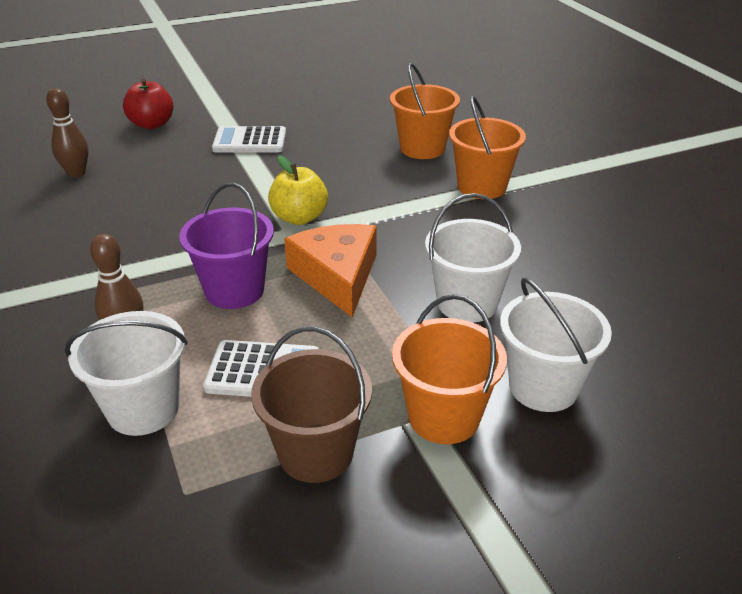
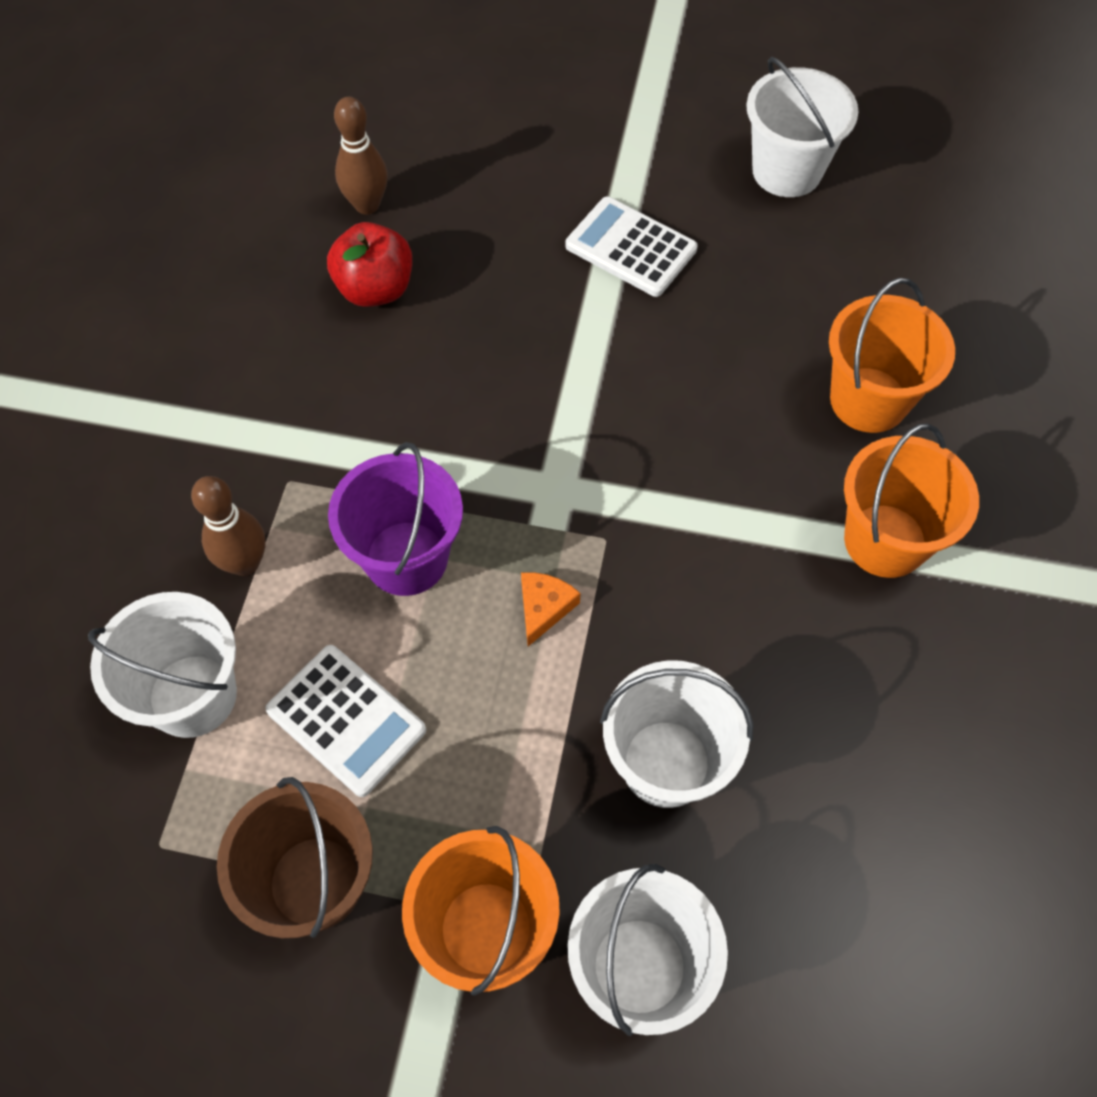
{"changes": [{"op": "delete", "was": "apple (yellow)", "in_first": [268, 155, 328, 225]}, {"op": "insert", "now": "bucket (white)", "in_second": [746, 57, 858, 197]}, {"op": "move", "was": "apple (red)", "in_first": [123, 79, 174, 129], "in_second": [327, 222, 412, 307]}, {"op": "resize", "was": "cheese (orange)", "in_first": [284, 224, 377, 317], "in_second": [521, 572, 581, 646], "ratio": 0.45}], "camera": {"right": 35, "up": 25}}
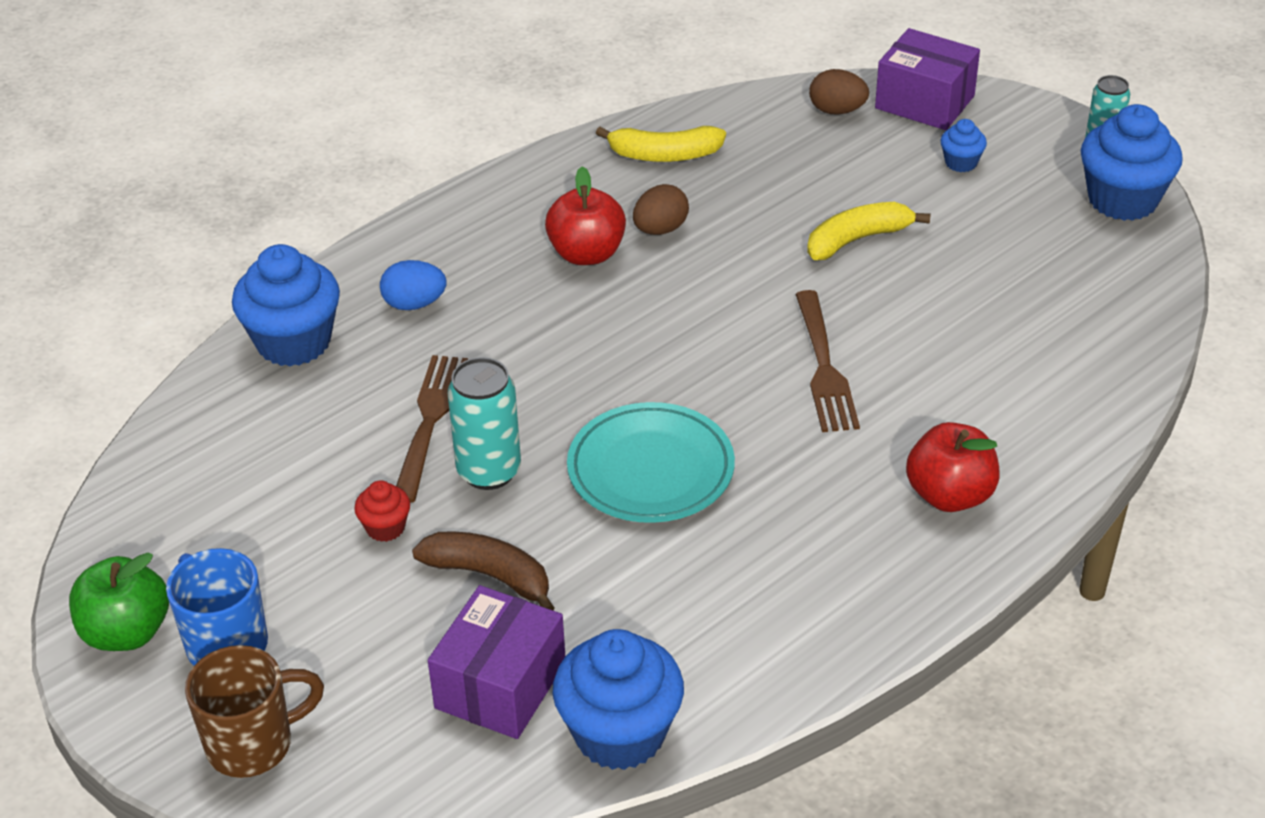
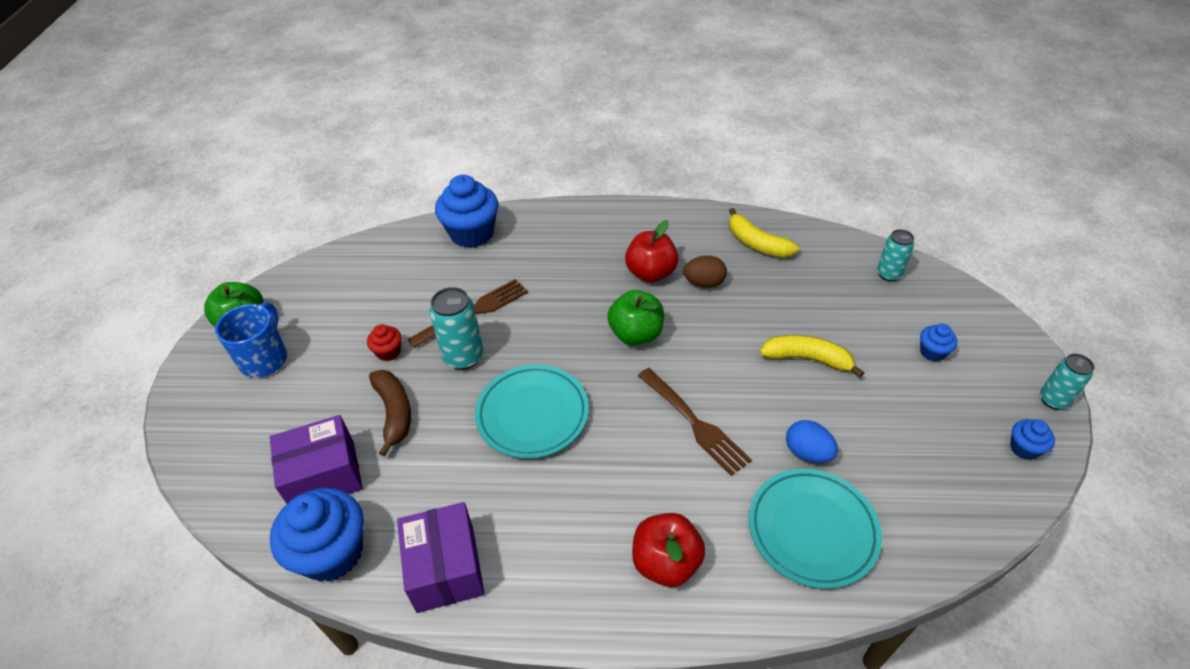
{"changes": [{"op": "delete", "was": "mug (brown)", "in_first": [185, 645, 324, 778]}, {"op": "insert", "now": "apple (green)", "in_second": [607, 290, 664, 345]}, {"op": "insert", "now": "plate (turquoise)", "in_second": [749, 469, 882, 589]}, {"op": "move", "was": "egg (blue)", "in_first": [380, 260, 447, 310], "in_second": [786, 420, 838, 463]}, {"op": "move", "was": "box (purple)", "in_first": [875, 28, 980, 130], "in_second": [397, 502, 485, 613]}, {"op": "replace", "was": "egg (brown)", "now": "can (turquoise)", "in_first": [809, 69, 869, 115], "in_second": [877, 229, 914, 281]}, {"op": "rotate", "was": "fork (brown)", "in_first": [795, 290, 860, 432], "in_second": [638, 368, 752, 476], "clockwise": -75}, {"op": "resize", "was": "cupcake (blue)", "in_first": [1081, 104, 1183, 221], "in_second": [1010, 419, 1055, 460], "ratio": 0.48}], "camera": {"right": 45, "up": 5}}
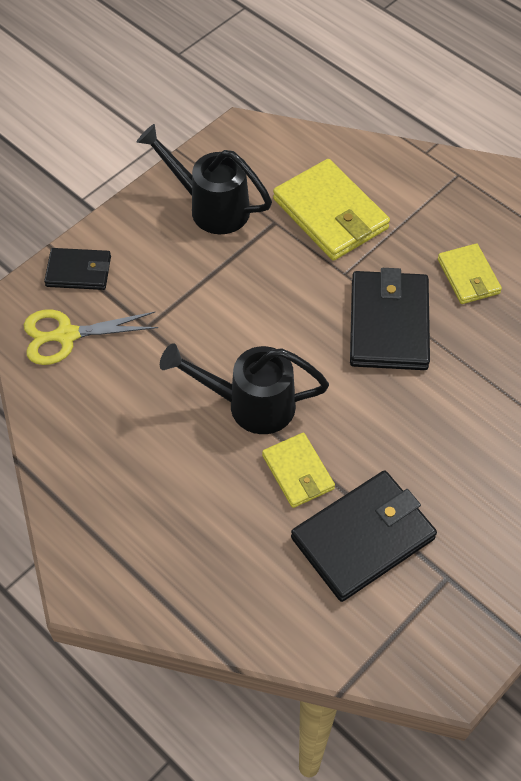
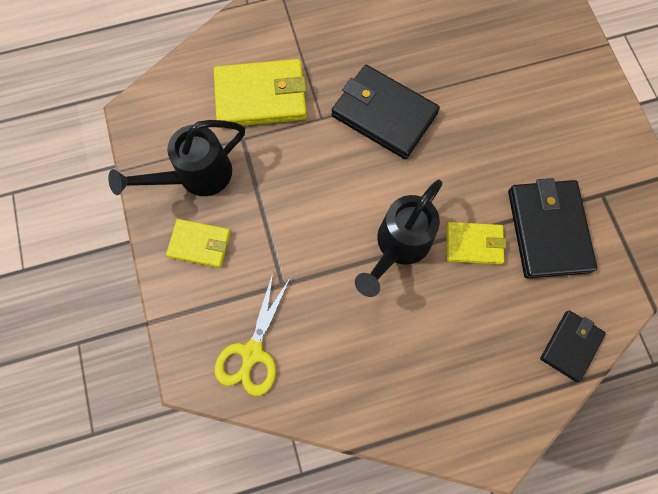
{"changes": [{"op": "move", "was": "wallet (black)", "in_first": [44, 248, 111, 290], "in_second": [540, 310, 606, 382]}, {"op": "move", "was": "wallet (yellow)", "in_first": [438, 243, 502, 304], "in_second": [166, 219, 231, 268]}], "camera": {"right": -60, "up": 15}}
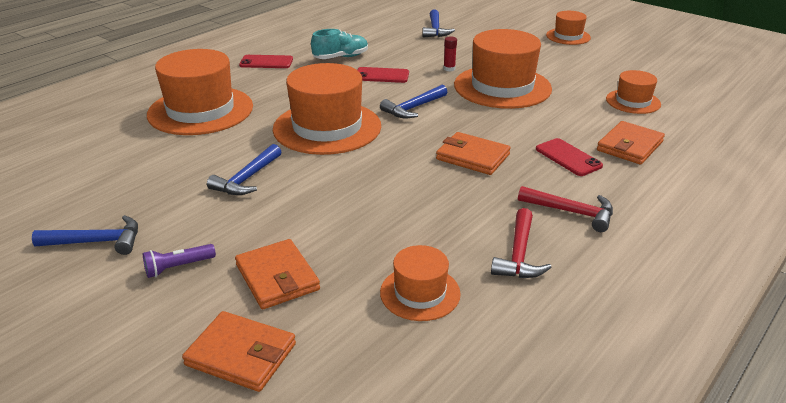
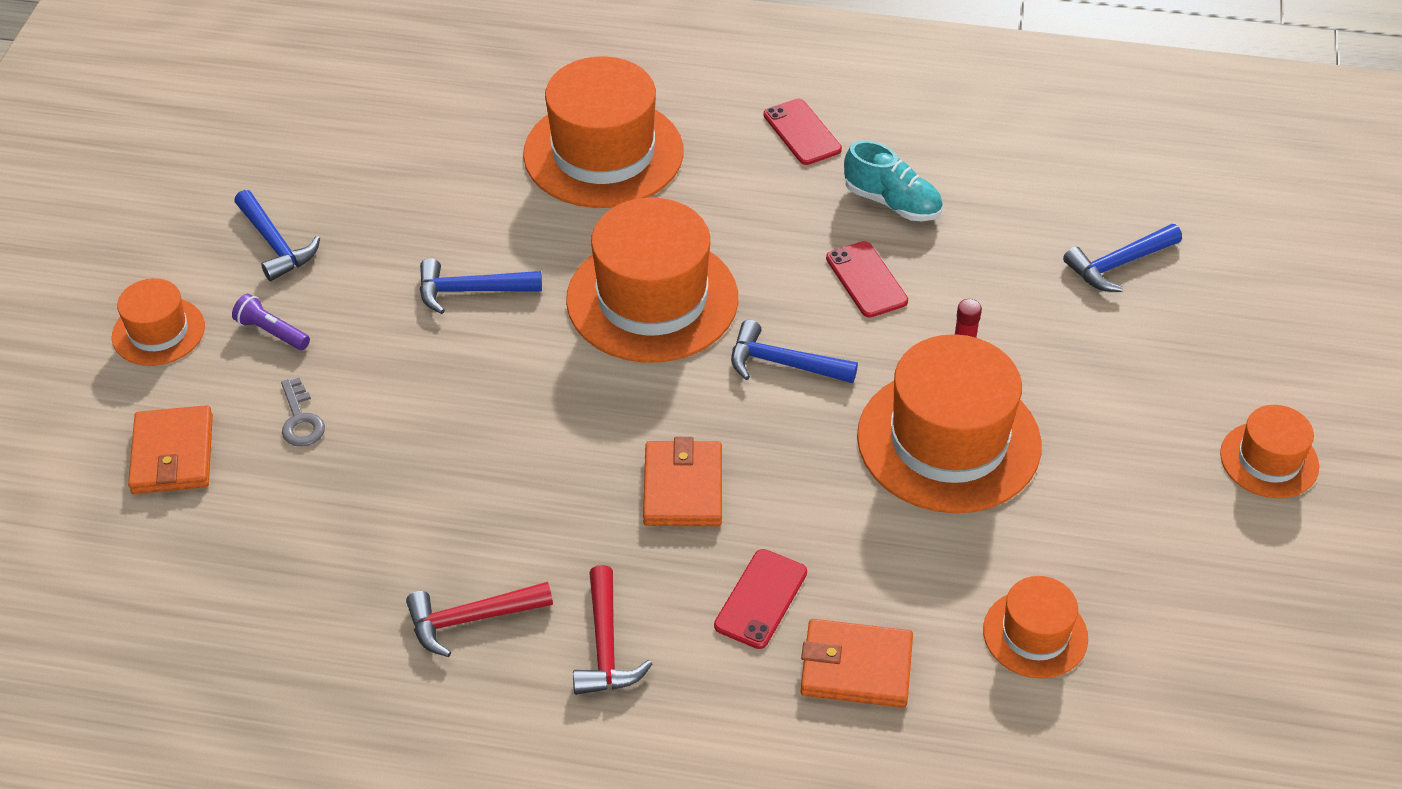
{"changes": [{"op": "move", "was": "hat (orange)", "in_first": [380, 245, 461, 321], "in_second": [112, 278, 205, 366]}, {"op": "replace", "was": "wallet (orange)", "now": "key (grey)", "in_first": [235, 239, 320, 309], "in_second": [281, 377, 325, 447]}], "camera": {"right": 60, "up": 15}}
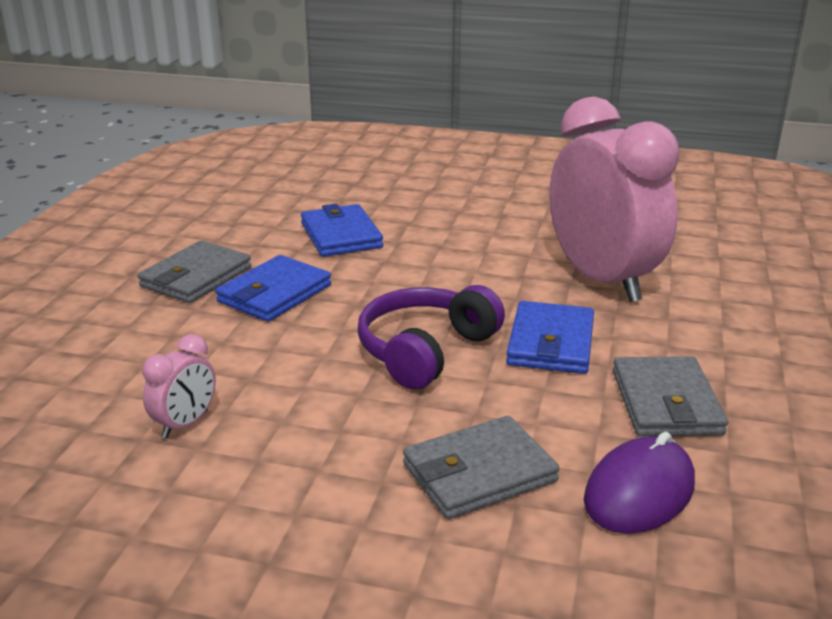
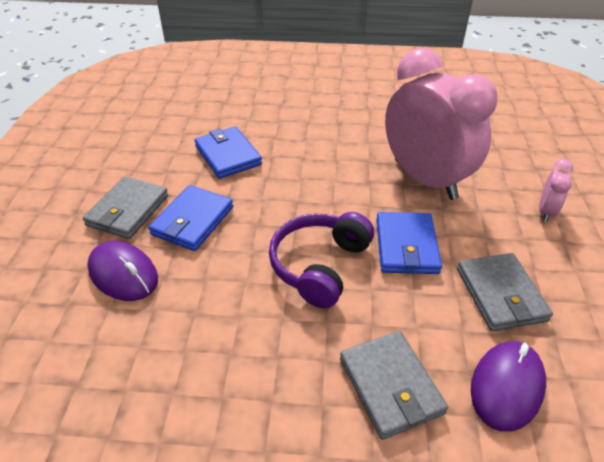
{"changes": [{"op": "insert", "now": "mouse (purple)", "in_second": [87, 241, 158, 301]}, {"op": "move", "was": "clock (pink)", "in_first": [142, 334, 216, 438], "in_second": [539, 159, 573, 222]}, {"op": "rotate", "was": "wallet (grey)", "in_first": [403, 416, 559, 519], "in_second": [340, 331, 448, 440], "clockwise": -75}], "camera": {"right": -10, "up": 15}}
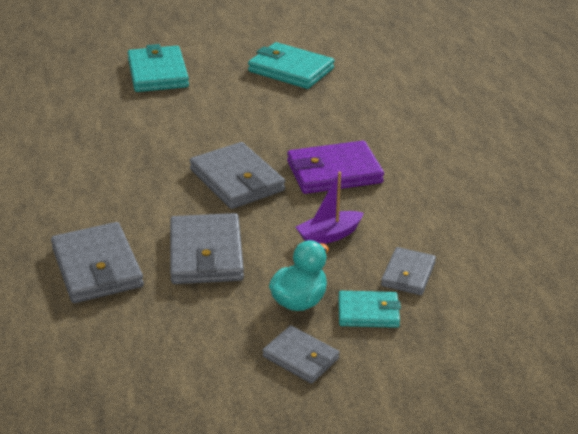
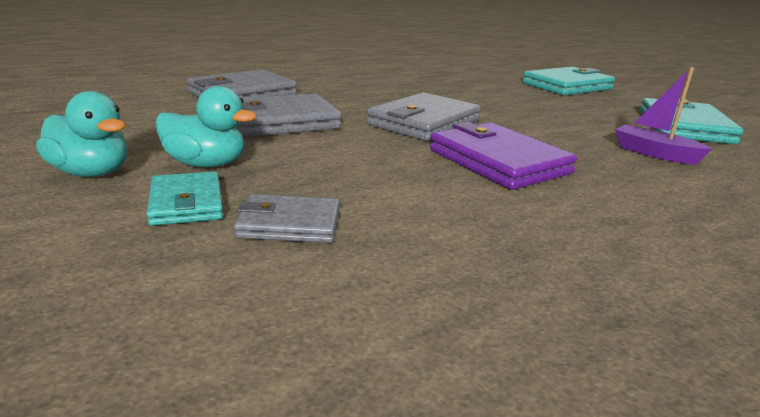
{"changes": [{"op": "move", "was": "boat (purple)", "in_first": [296, 171, 364, 244], "in_second": [615, 67, 712, 165]}, {"op": "replace", "was": "wallet (grey)", "now": "duck (turquoise)", "in_first": [262, 326, 339, 384], "in_second": [36, 91, 127, 177]}], "camera": {"right": 70, "up": -10}}
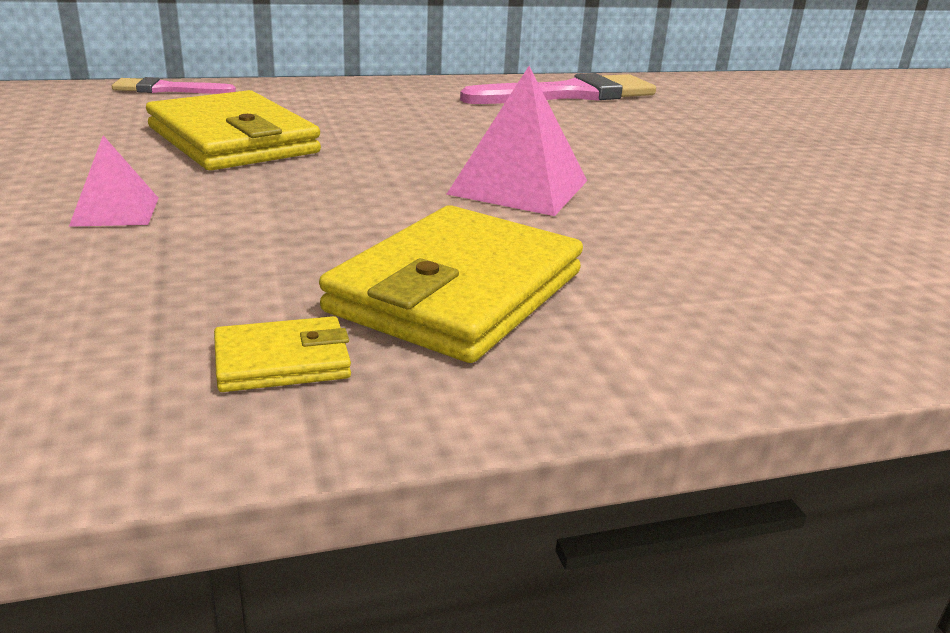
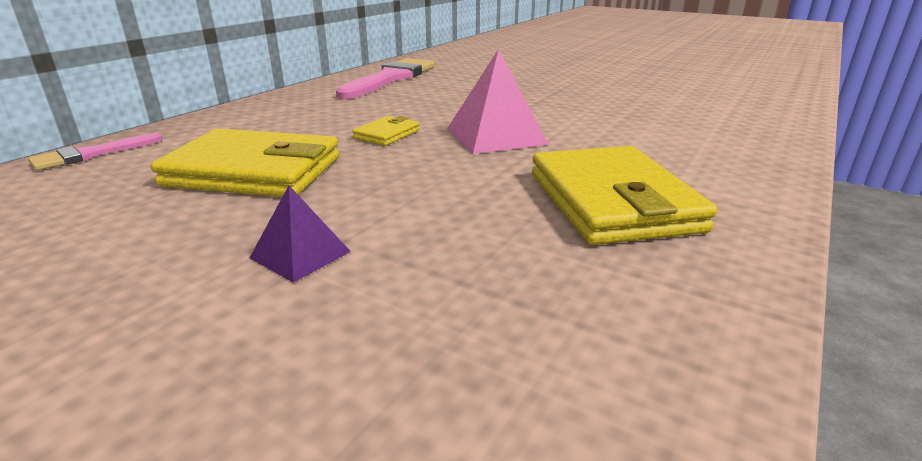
{"changes": [{"op": "move", "was": "wallet (yellow)", "in_first": [214, 316, 351, 392], "in_second": [352, 116, 419, 146]}, {"op": "recolor", "was": "pyramid (pink)", "now": "pyramid (purple)", "in_first": [69, 135, 158, 227], "in_second": [250, 186, 351, 283]}], "camera": {"right": -40, "up": 0}}
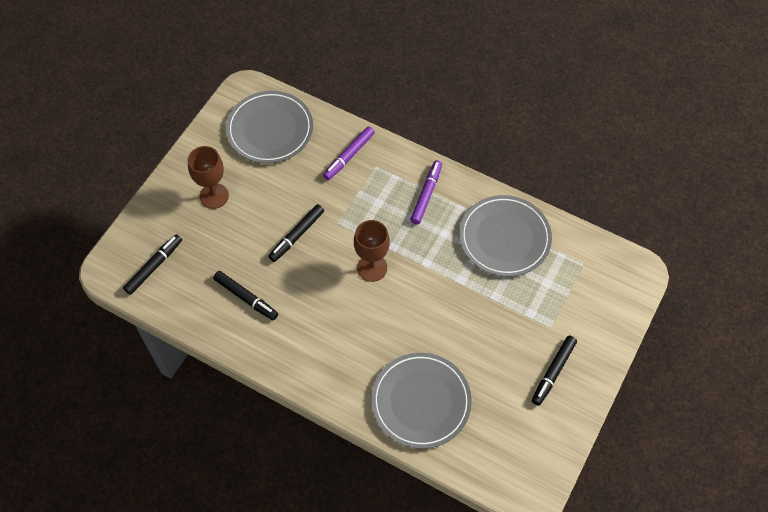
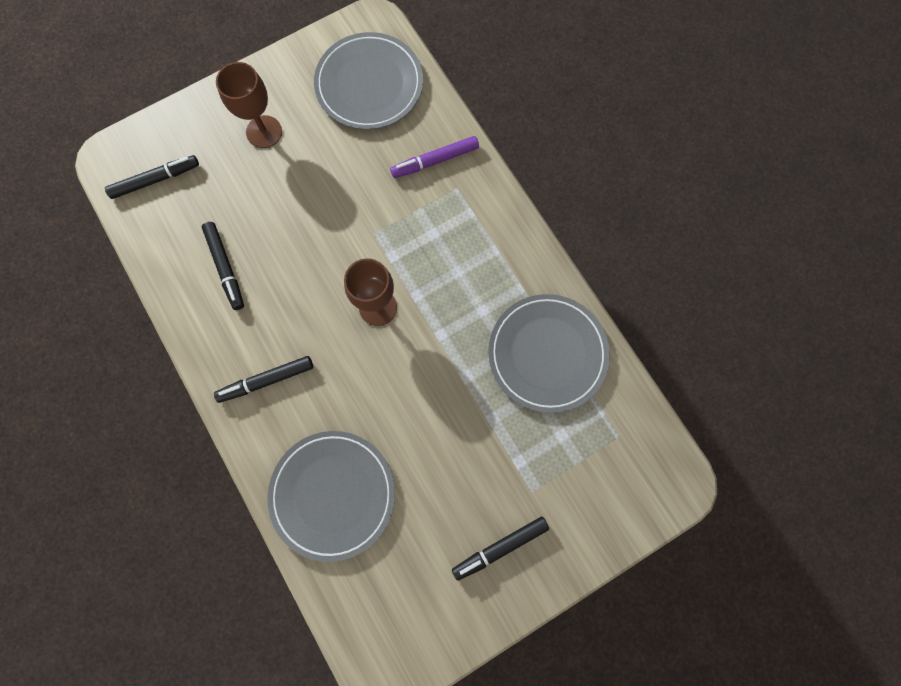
{"changes": [{"op": "delete", "was": "marker (purple)", "in_first": [410, 160, 442, 225]}, {"op": "move", "was": "marker (black)", "in_first": [268, 204, 324, 262], "in_second": [214, 356, 313, 403]}], "camera": {"right": 30, "up": 15}}
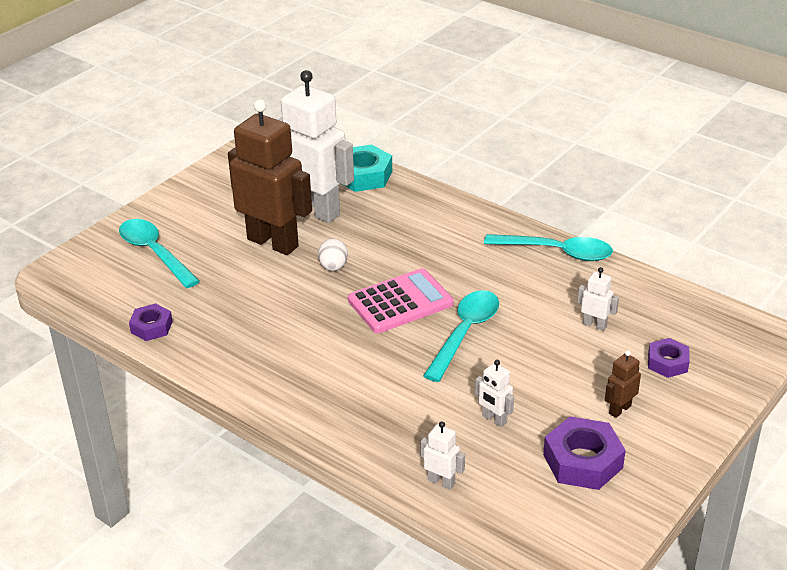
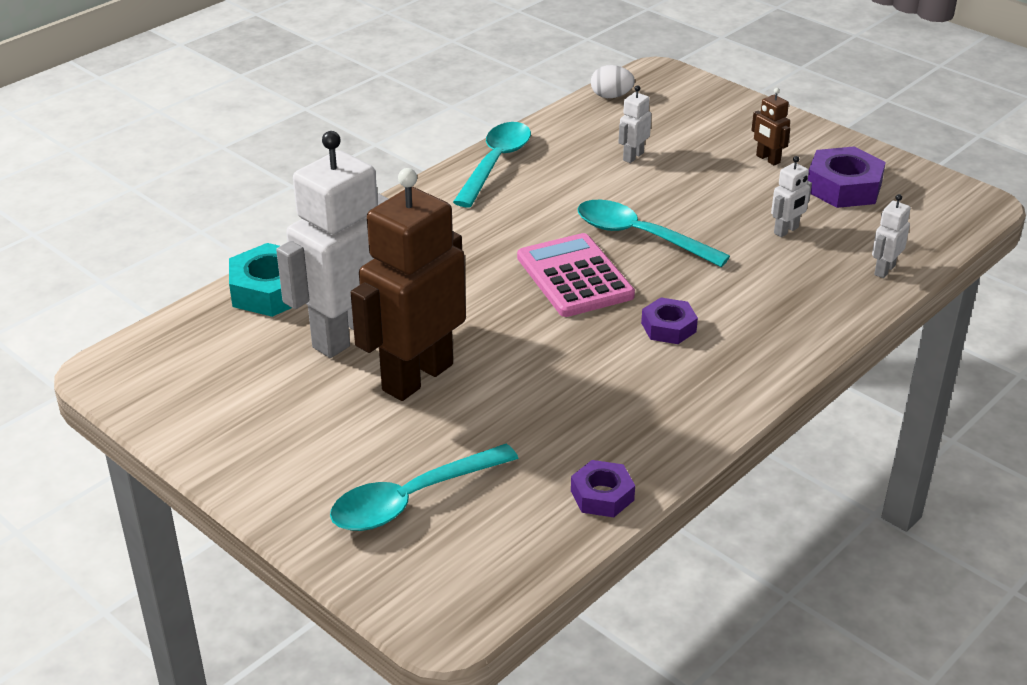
{"changes": [{"op": "move", "was": "egg (white)", "in_first": [318, 238, 348, 271], "in_second": [591, 65, 635, 98]}, {"op": "move", "was": "nut (purple)", "in_first": [648, 338, 690, 378], "in_second": [641, 297, 698, 344]}], "camera": {"right": -85, "up": 0}}
